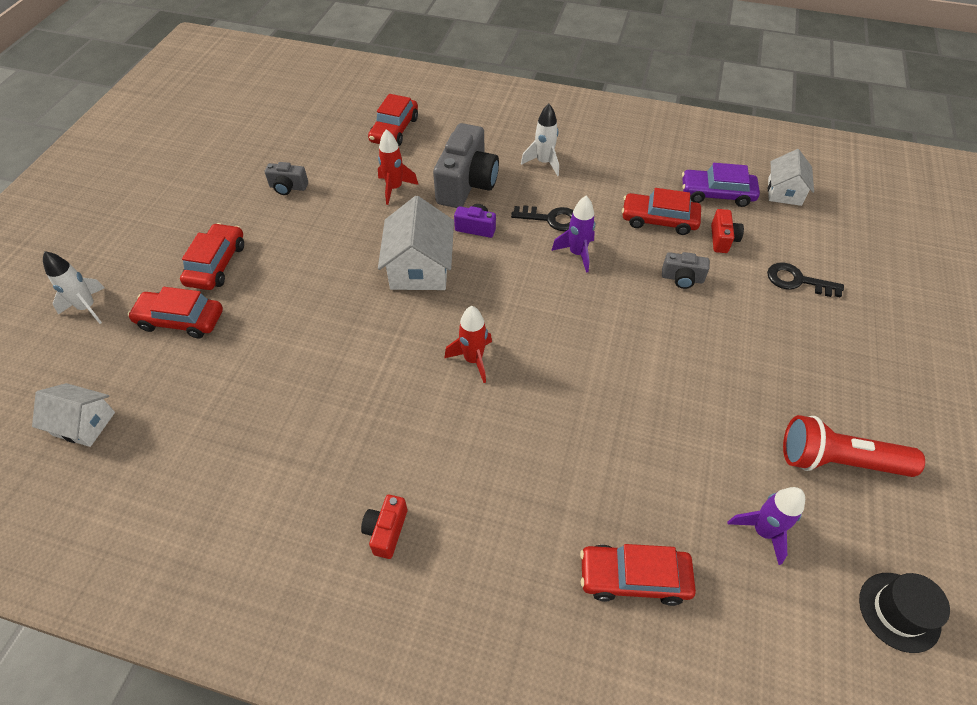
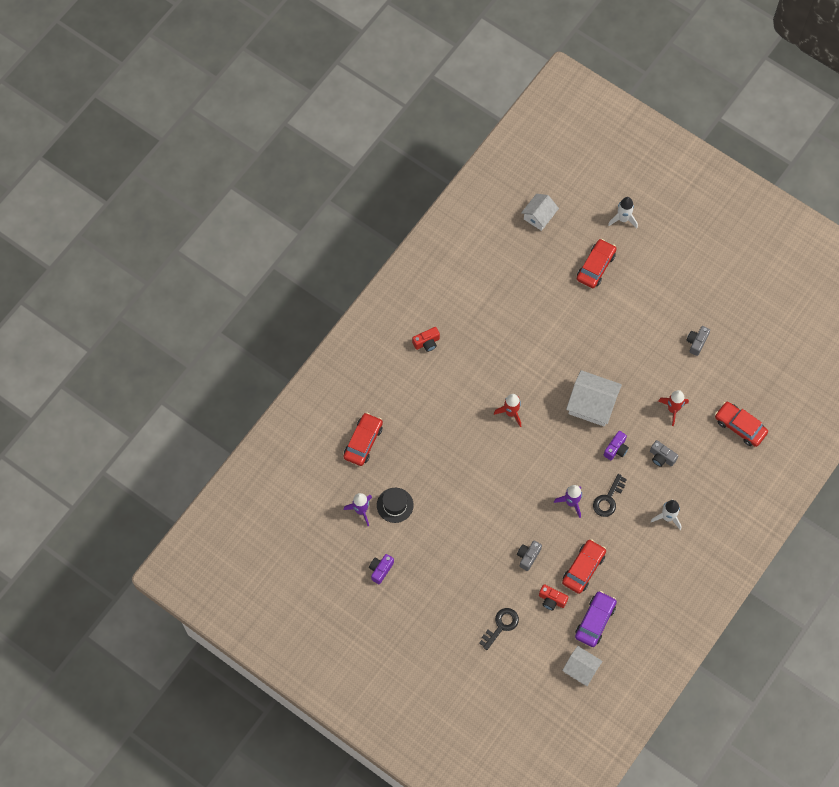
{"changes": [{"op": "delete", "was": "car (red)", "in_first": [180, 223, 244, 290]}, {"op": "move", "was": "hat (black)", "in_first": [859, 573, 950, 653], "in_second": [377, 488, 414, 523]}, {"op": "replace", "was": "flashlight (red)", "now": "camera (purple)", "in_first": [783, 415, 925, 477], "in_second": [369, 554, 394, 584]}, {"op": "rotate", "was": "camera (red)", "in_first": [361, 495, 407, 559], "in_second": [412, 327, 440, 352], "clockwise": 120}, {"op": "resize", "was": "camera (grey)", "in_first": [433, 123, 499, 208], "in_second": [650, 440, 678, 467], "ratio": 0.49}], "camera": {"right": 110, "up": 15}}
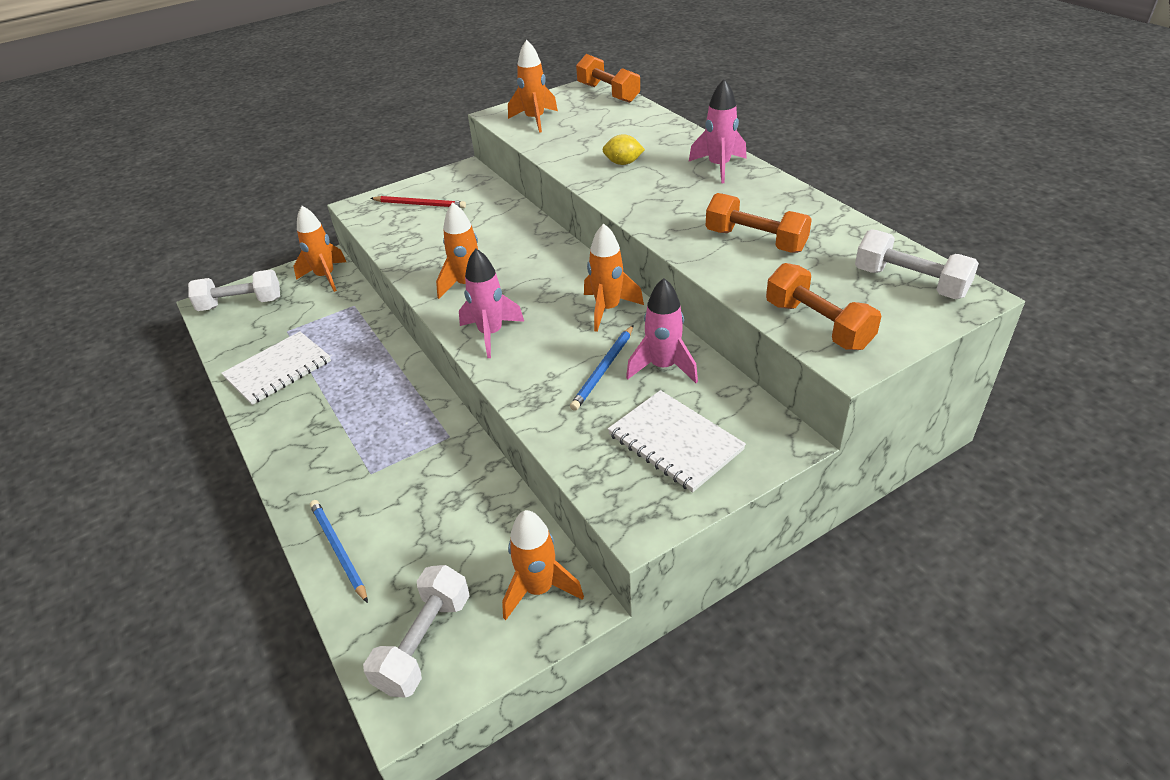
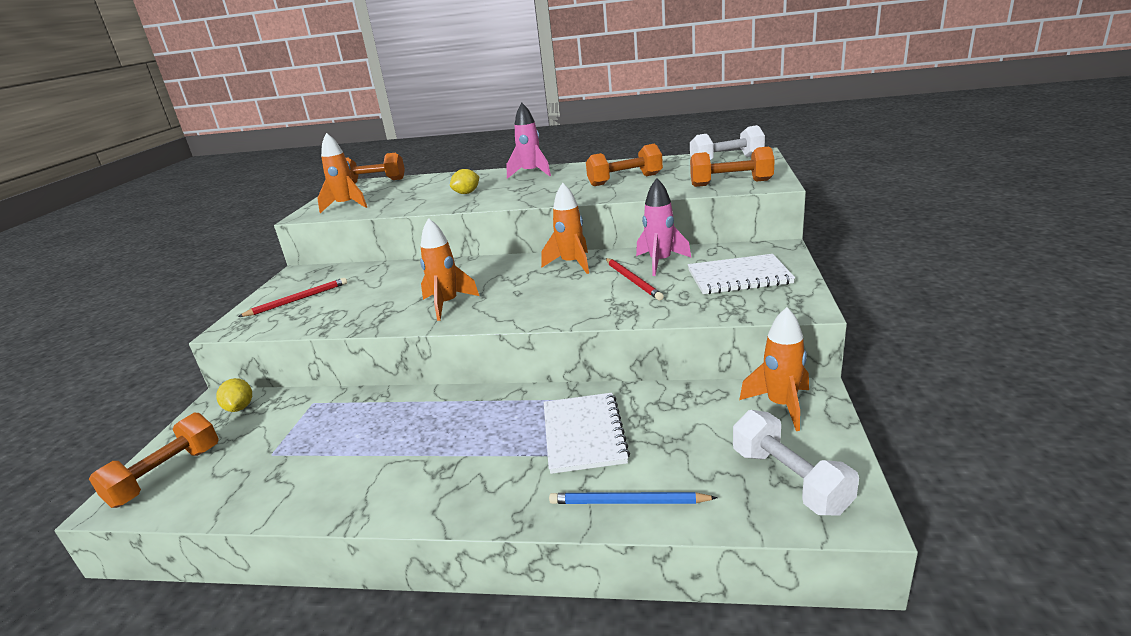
{"changes": [{"op": "delete", "was": "rocket (pink)", "in_first": [459, 249, 524, 358]}, {"op": "move", "was": "notebook (white)", "in_first": [221, 331, 331, 405], "in_second": [544, 393, 630, 474]}, {"op": "replace", "was": "rocket (orange)", "now": "lemon (yellow)", "in_first": [294, 206, 346, 292], "in_second": [216, 378, 252, 412]}, {"op": "recolor", "was": "dumbbell (white)", "now": "dumbbell (orange)", "in_first": [188, 270, 280, 311], "in_second": [89, 413, 219, 508]}, {"op": "recolor", "was": "pencil (blue)", "now": "pencil (red)", "in_first": [570, 325, 633, 411], "in_second": [606, 258, 664, 300]}], "camera": {"right": -50, "up": -15}}
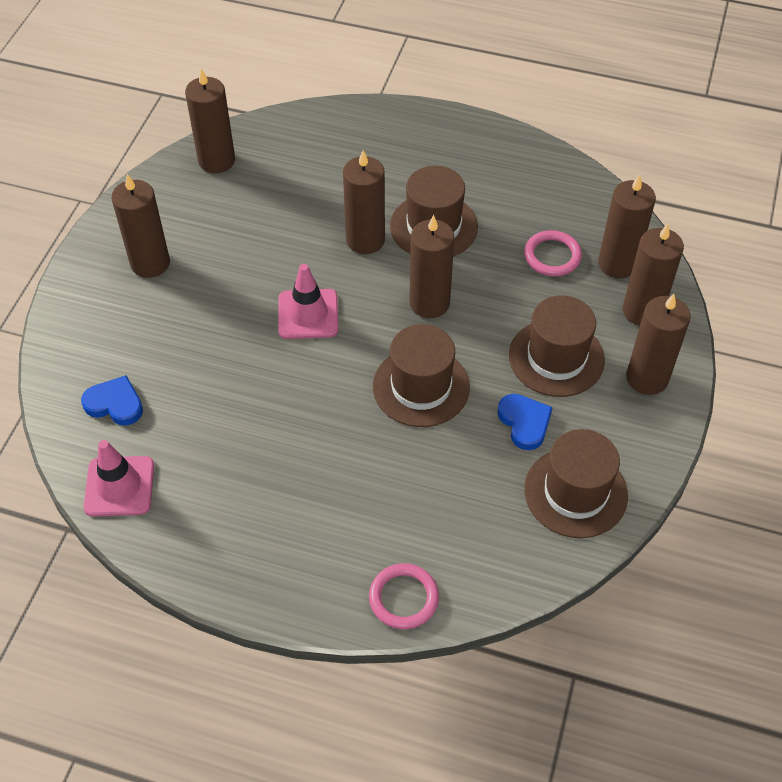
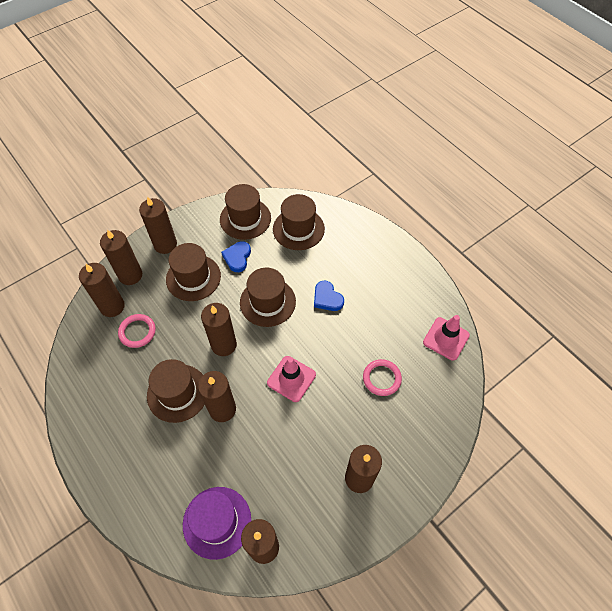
{"changes": [{"op": "insert", "now": "hat (purple)", "in_second": [183, 487, 251, 560]}, {"op": "insert", "now": "hat (brown)", "in_second": [273, 194, 325, 250]}, {"op": "move", "was": "heart (blue)", "in_first": [81, 375, 143, 425], "in_second": [314, 281, 344, 311]}, {"op": "move", "was": "ring (pink)", "in_first": [369, 563, 439, 629], "in_second": [363, 359, 402, 396]}], "camera": {"right": -145, "up": 5}}
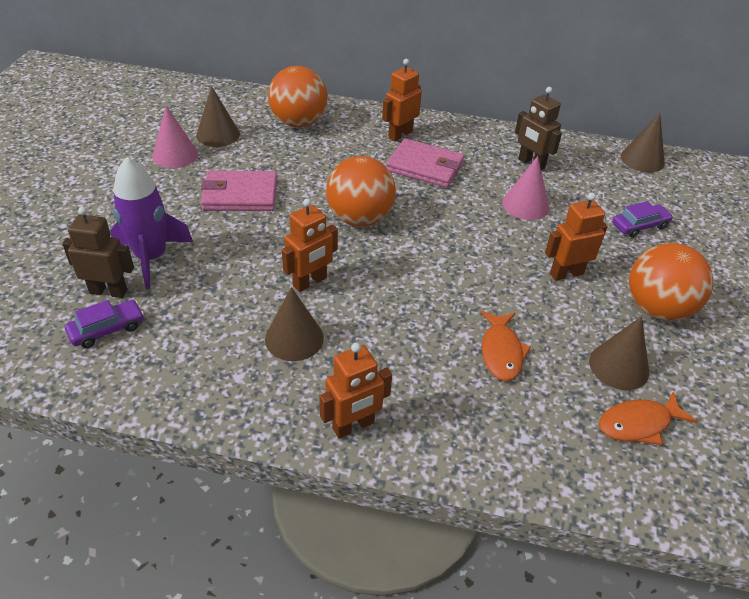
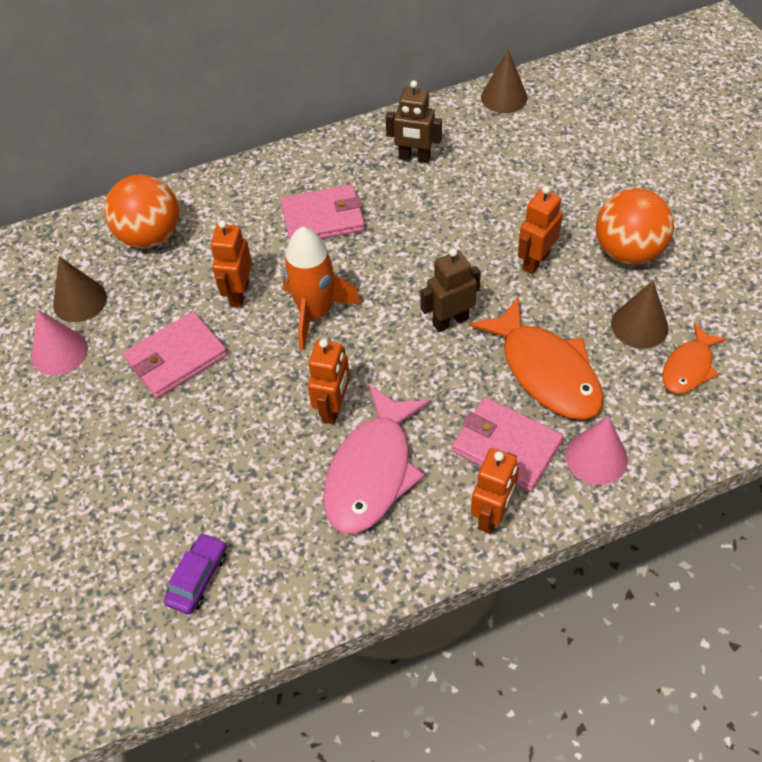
{"changes": [{"op": "delete", "was": "rocket (purple)", "in_first": [110, 157, 193, 290]}, {"op": "delete", "was": "car (purple)", "in_first": [612, 201, 673, 237]}, {"op": "insert", "now": "wallet (pink)", "in_second": [452, 397, 563, 492]}, {"op": "move", "was": "robot (brown)", "in_first": [62, 207, 134, 298], "in_second": [420, 248, 481, 332]}, {"op": "move", "was": "robot (orange)", "in_first": [382, 59, 422, 142], "in_second": [210, 220, 252, 307]}, {"op": "move", "was": "cone (pink)", "in_first": [502, 156, 550, 220], "in_second": [565, 417, 628, 485]}, {"op": "replace", "was": "cone (brown)", "now": "fish (pink)", "in_first": [265, 287, 324, 361], "in_second": [323, 385, 430, 534]}, {"op": "replace", "was": "ball (orange)", "now": "rocket (orange)", "in_first": [326, 156, 396, 226], "in_second": [283, 226, 361, 351]}, {"op": "resize", "was": "fish (orange)", "in_first": [480, 311, 531, 381], "in_second": [469, 297, 604, 420], "ratio": 1.75}], "camera": {"right": -30, "up": 10}}
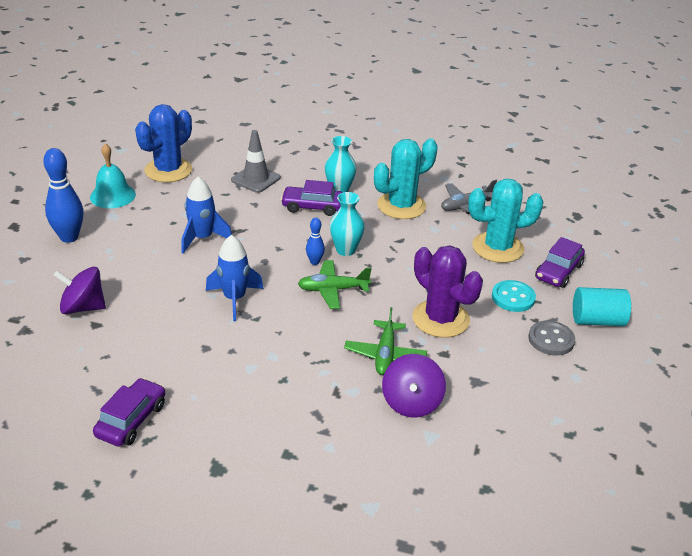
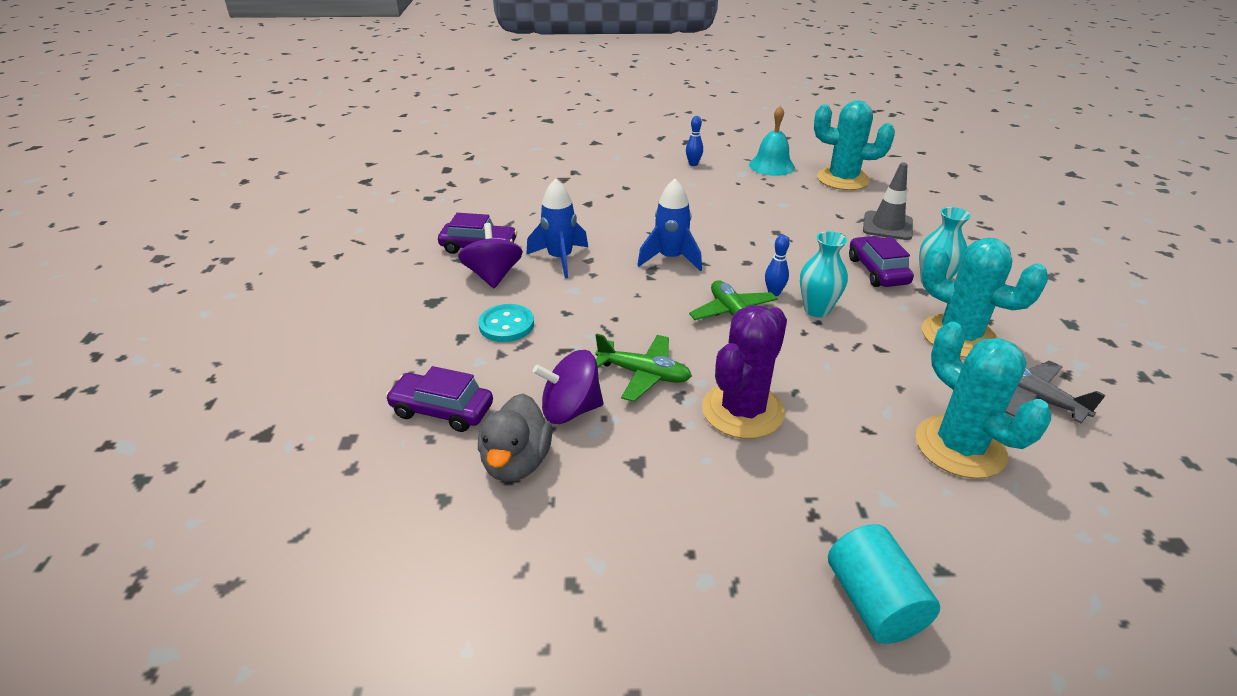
{"changes": [{"op": "delete", "was": "button (grey)", "in_first": [528, 321, 575, 356]}, {"op": "insert", "now": "duck (grey)", "in_second": [478, 394, 552, 482]}, {"op": "move", "was": "spinning top (purple)", "in_first": [53, 267, 106, 314], "in_second": [458, 223, 523, 288]}, {"op": "move", "was": "rocket (blue)", "in_first": [181, 177, 232, 254], "in_second": [526, 179, 588, 278]}, {"op": "move", "was": "button (turquoise)", "in_first": [492, 280, 536, 312], "in_second": [478, 304, 534, 342]}, {"op": "move", "was": "car (purple)", "in_first": [535, 237, 585, 288], "in_second": [385, 366, 493, 432]}, {"op": "recolor", "was": "cactus (blue)", "now": "cactus (turquoise)", "in_first": [135, 104, 192, 182], "in_second": [814, 100, 895, 190]}, {"op": "rotate", "was": "plane (green)", "in_first": [344, 307, 427, 375], "in_second": [595, 334, 692, 402], "clockwise": -150}, {"op": "resize", "was": "bowling pin (blue)", "in_first": [43, 148, 83, 243], "in_second": [686, 116, 703, 166], "ratio": 0.52}], "camera": {"right": 75, "up": 0}}
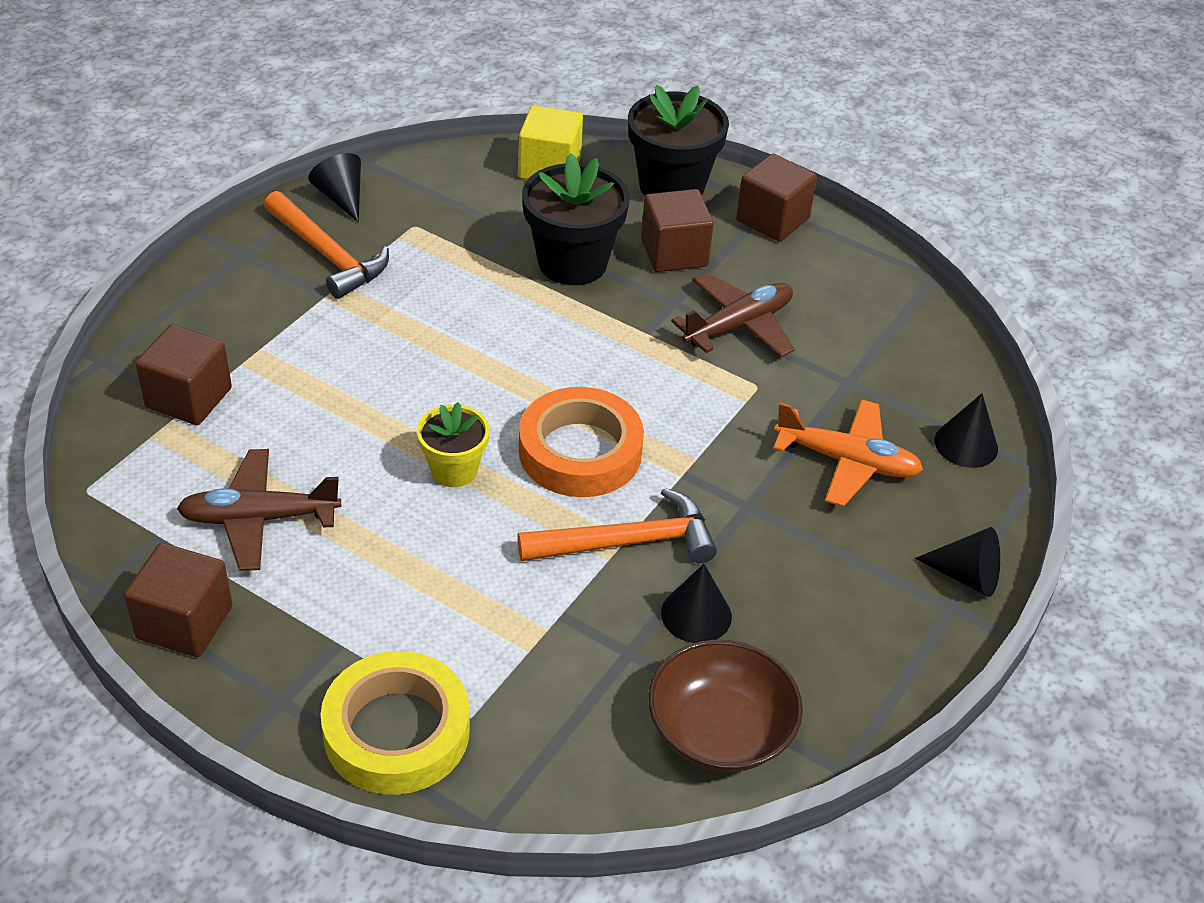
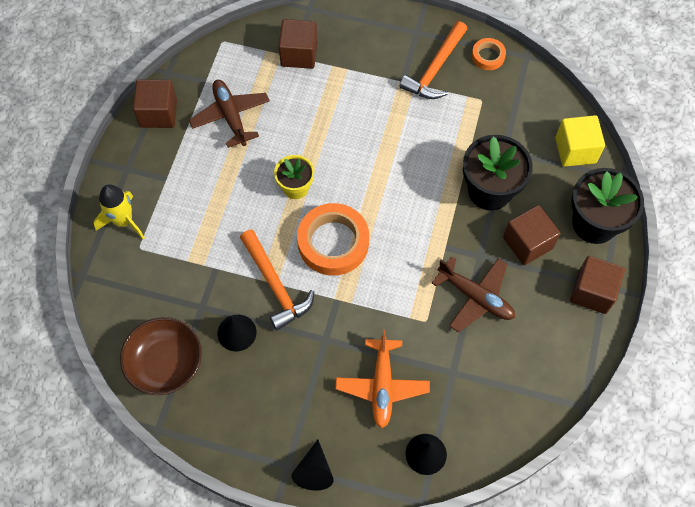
{"changes": [{"op": "replace", "was": "cone (black)", "now": "tape (orange)", "in_first": [308, 153, 361, 222], "in_second": [472, 38, 506, 70]}, {"op": "replace", "was": "tape (yellow)", "now": "rocket (yellow)", "in_first": [321, 651, 470, 795], "in_second": [93, 184, 145, 239]}], "camera": {"right": 75, "up": 20}}
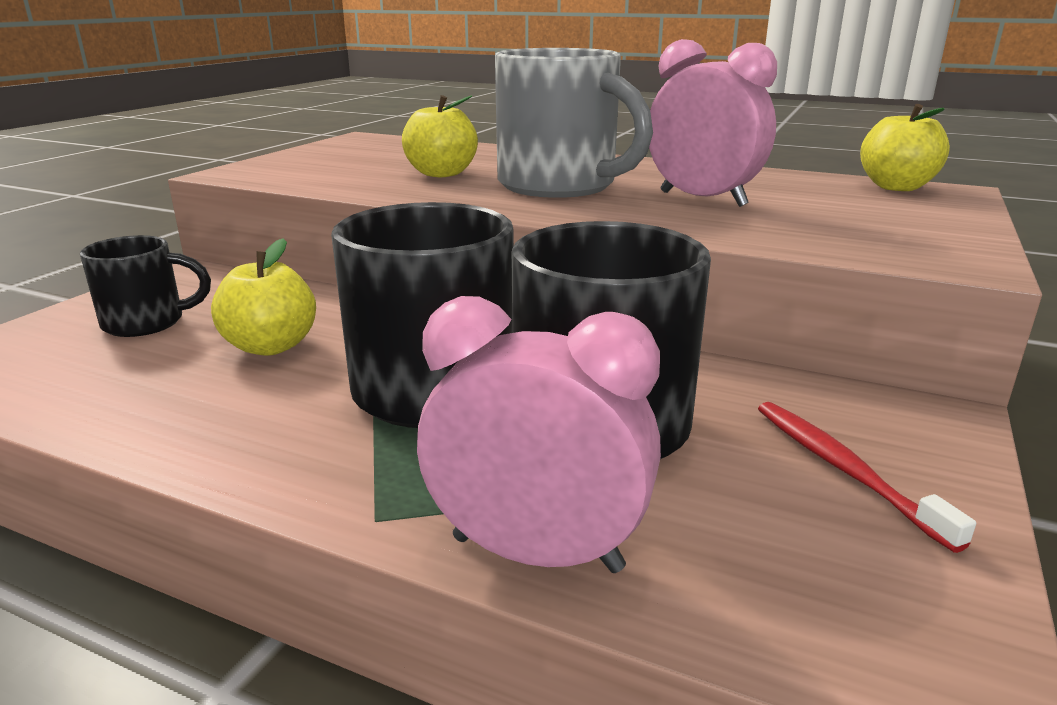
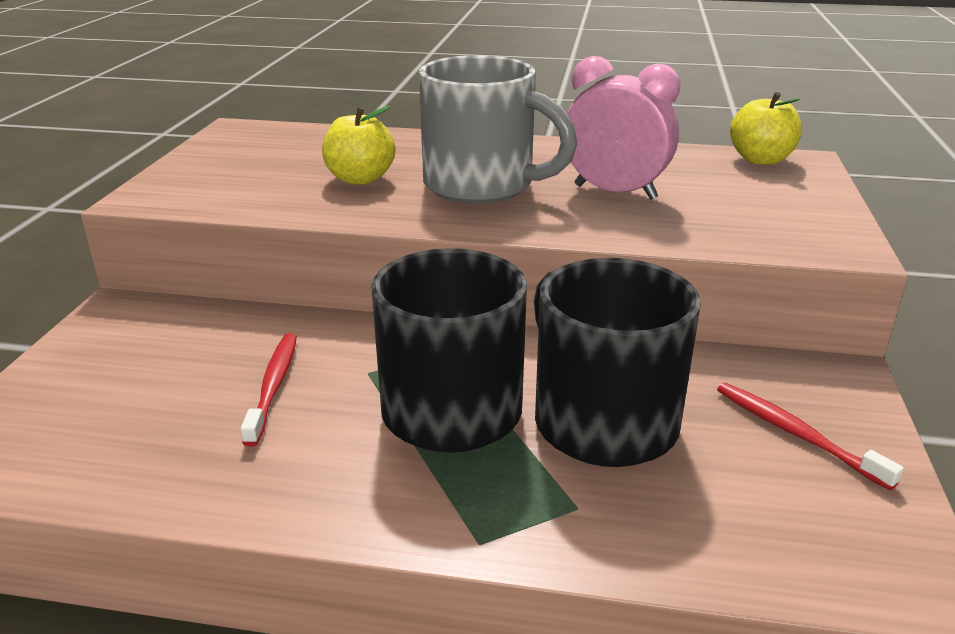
{"changes": [{"op": "delete", "was": "mug (black)", "in_first": [80, 235, 211, 337]}, {"op": "delete", "was": "clock (pink)", "in_first": [417, 296, 661, 573]}, {"op": "replace", "was": "apple (yellow)", "now": "toothbrush (red)", "in_first": [211, 238, 316, 356], "in_second": [241, 333, 297, 446]}], "camera": {"right": -15, "up": 5}}
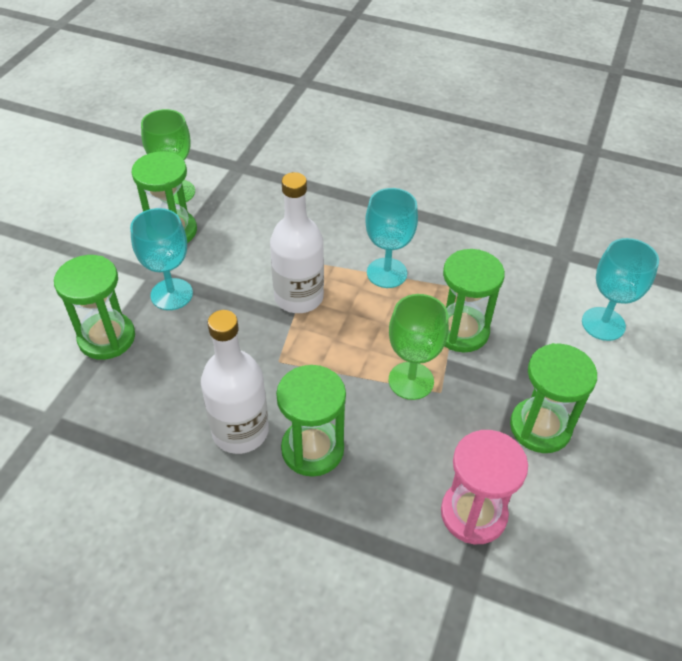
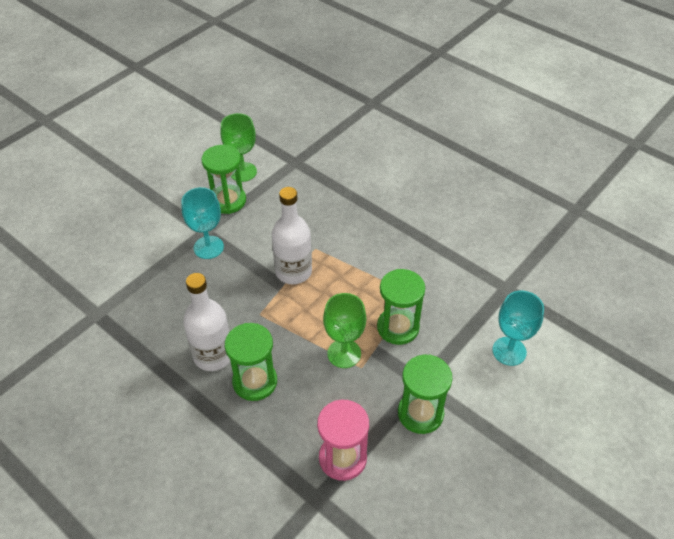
{"changes": [{"op": "delete", "was": "hourglass (green)", "in_first": [54, 255, 135, 360]}, {"op": "delete", "was": "goblet (turquoise)", "in_first": [365, 188, 418, 288]}], "camera": {"right": 20, "up": 0}}
